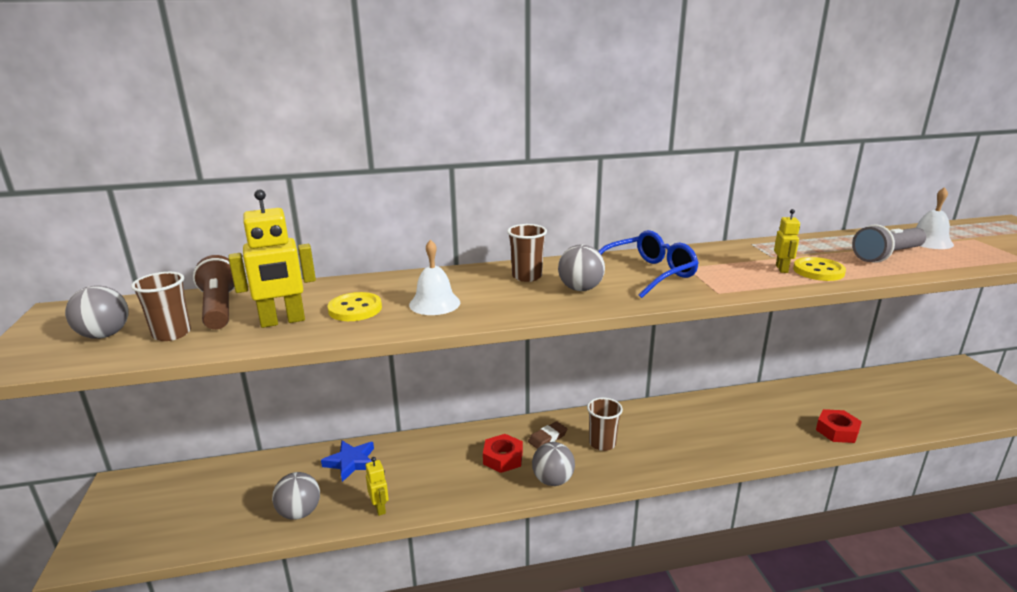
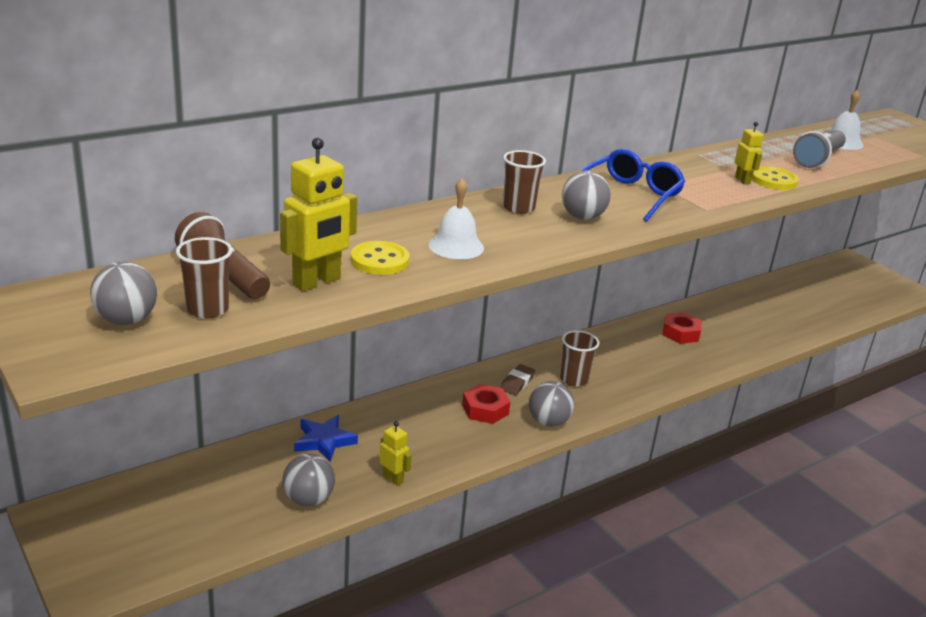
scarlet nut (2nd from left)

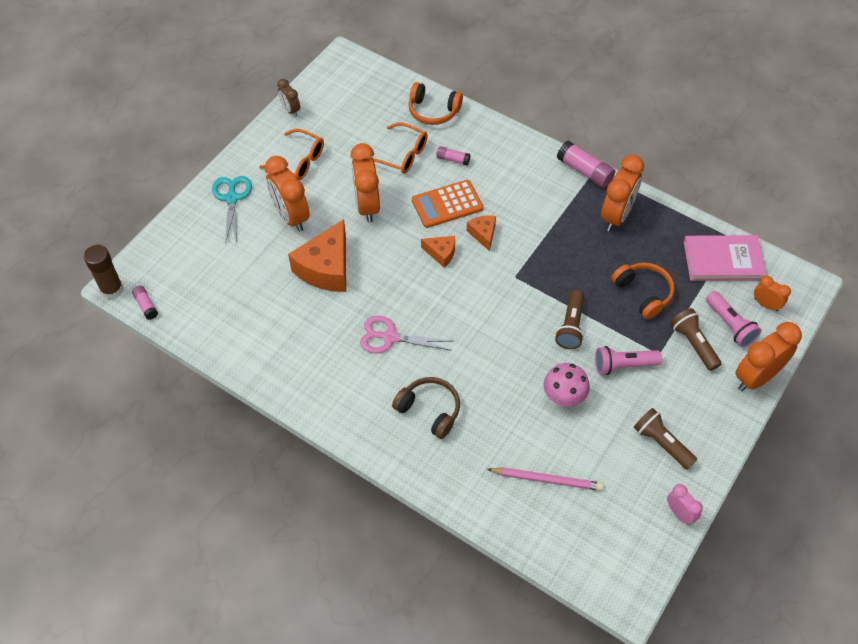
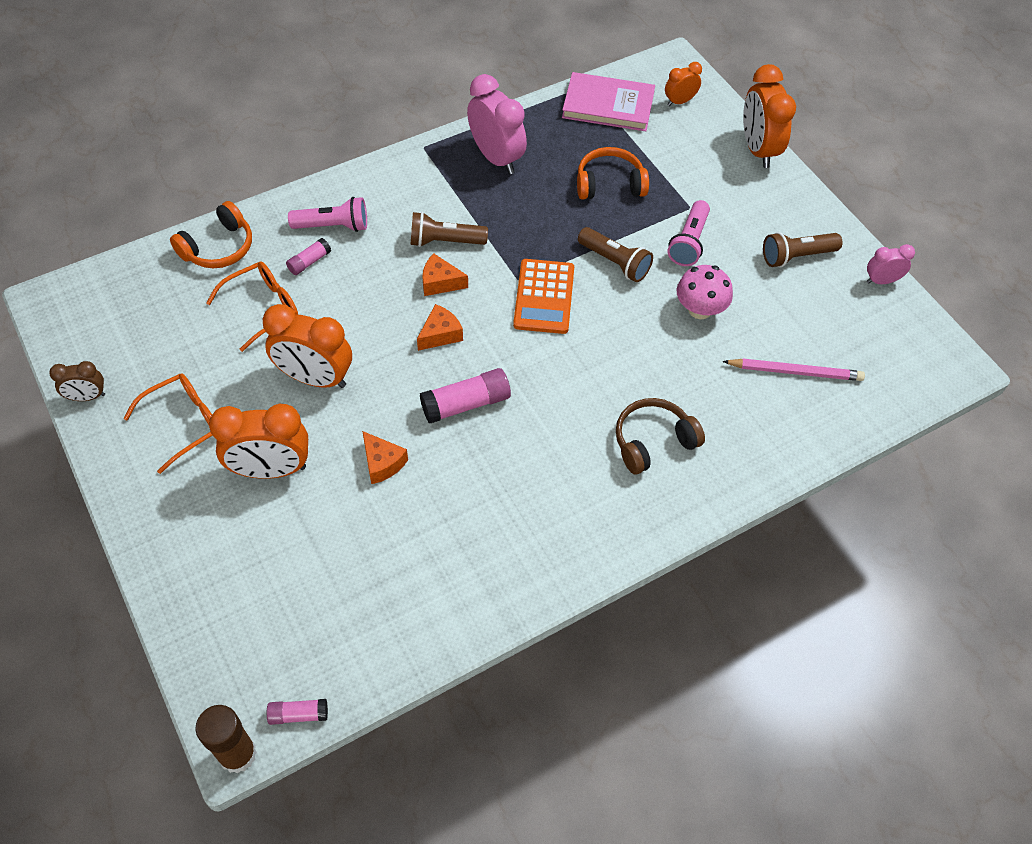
rose-pink pocket torch (1st from left)
orange-coloured cheese (1st from left)
russet pocket torch (1st from left)
rose-pink stick of glue (3rd from left)
rose-pink bedside clock (1st from left)
orange-coloured calculator
rose-pink hardback
rose-pink pencil
teal scissors
rose-pink scissors

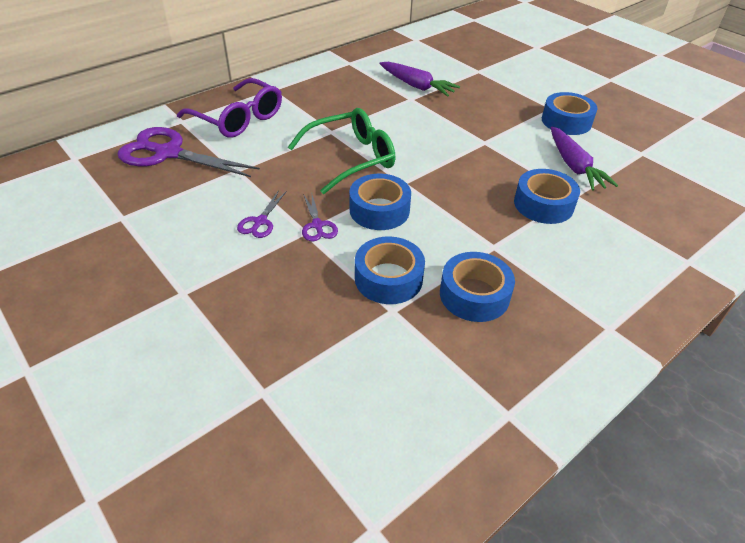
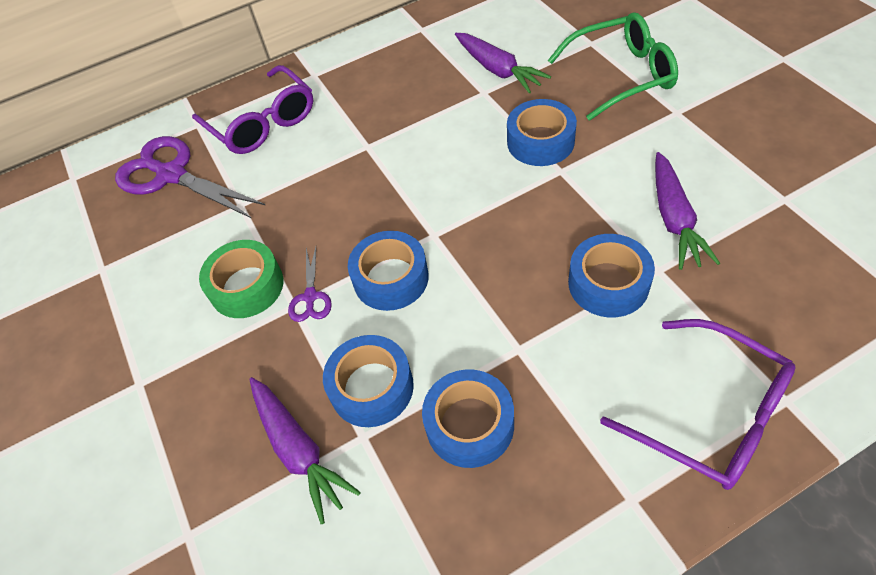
green roll of tape
purple root vegetable (1st from left)
royal blue roll of tape (4th from left)
green glasses
purple glasses (2nd from left)

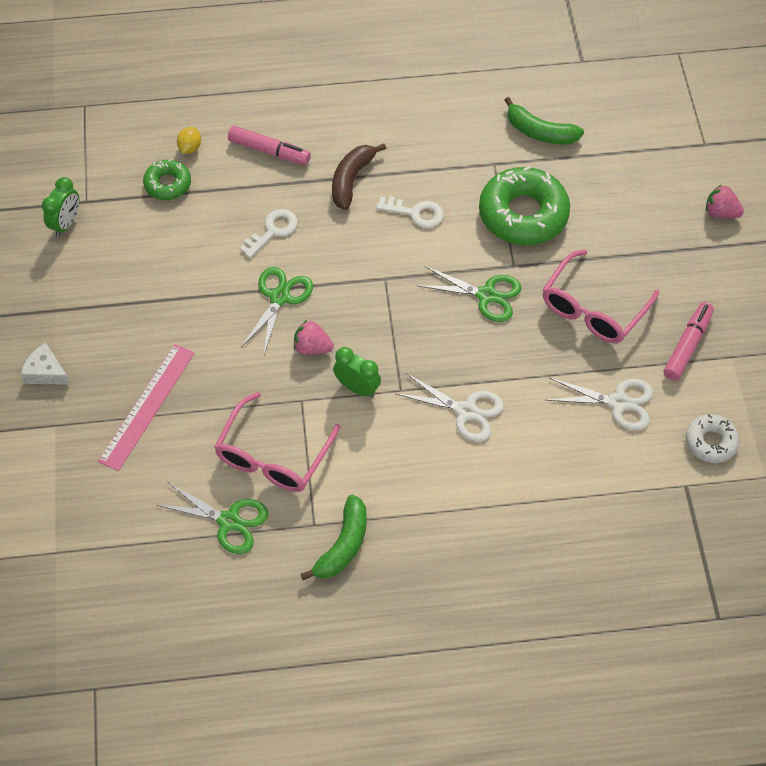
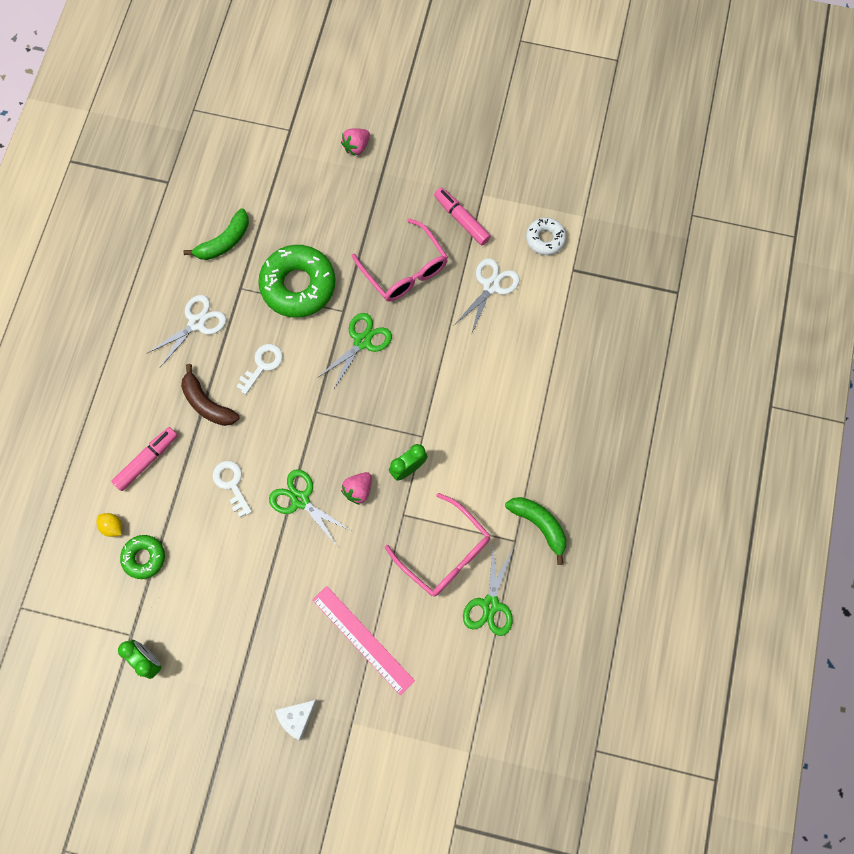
pure white scissors (1st from left)
green scissors (3rd from left)

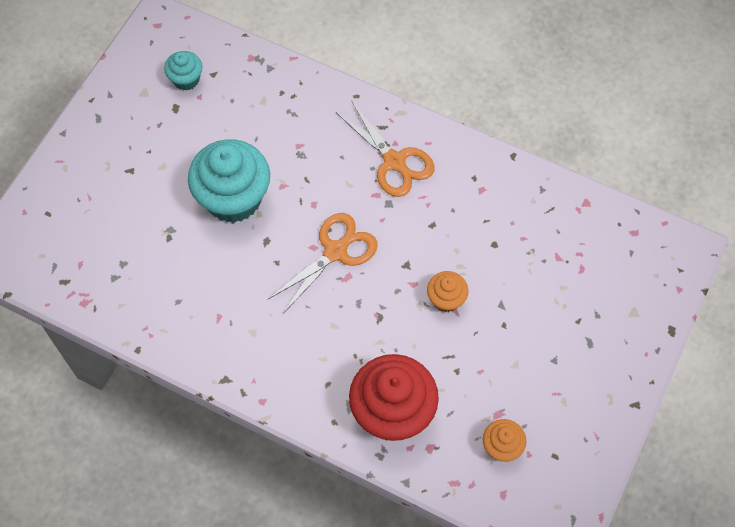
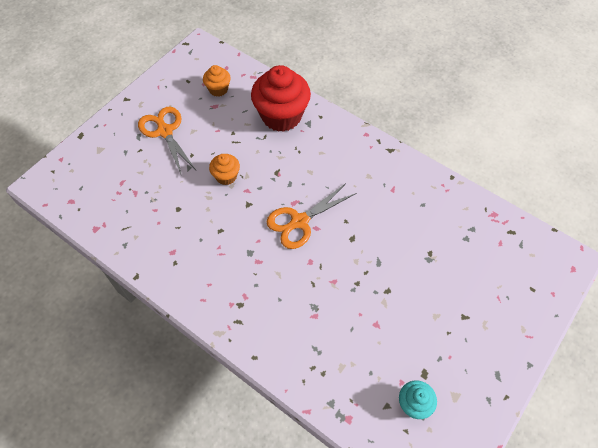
orange-coloured scissors (1st from left)
teal fairy cake (2nd from left in the first image)

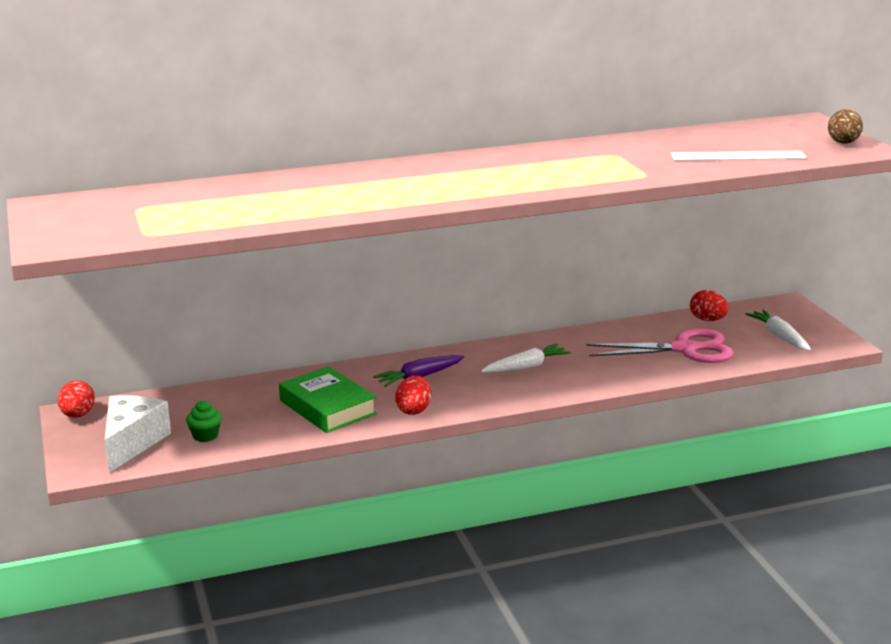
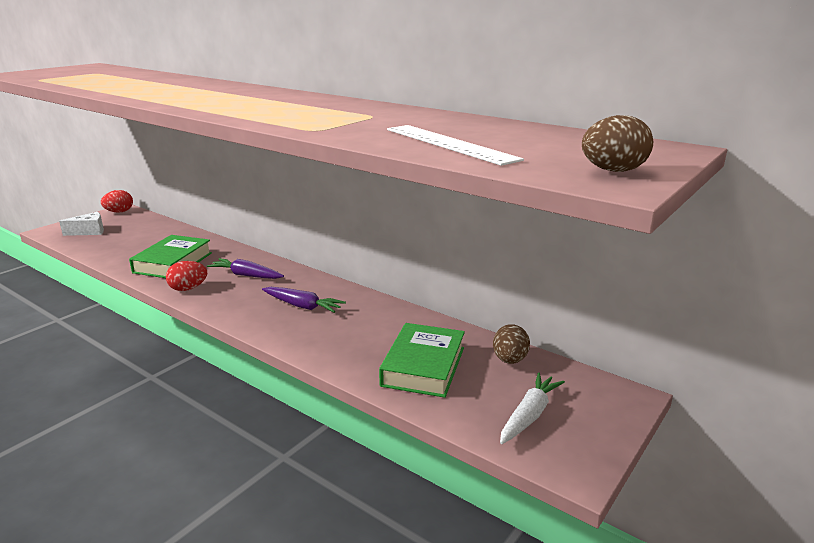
pure white cheese
purple root vegetable (2nd from left)
green hardback (2nd from left)
russet egg (1st from left)
green fairy cake

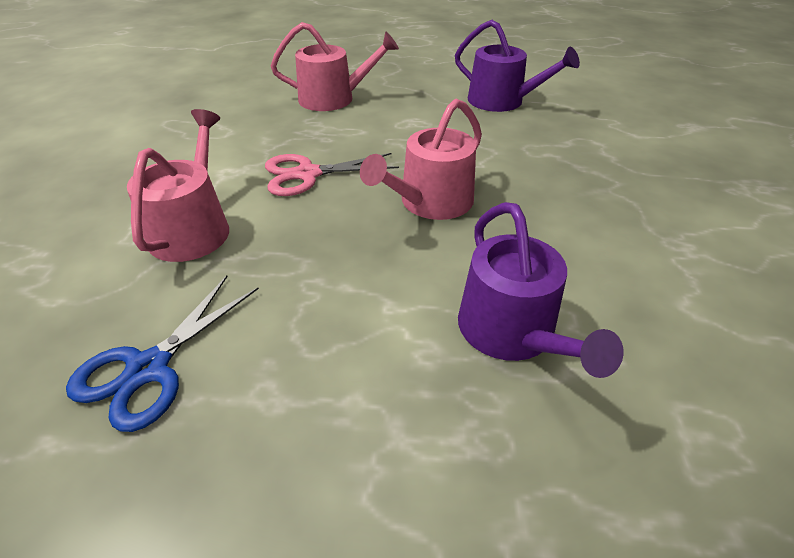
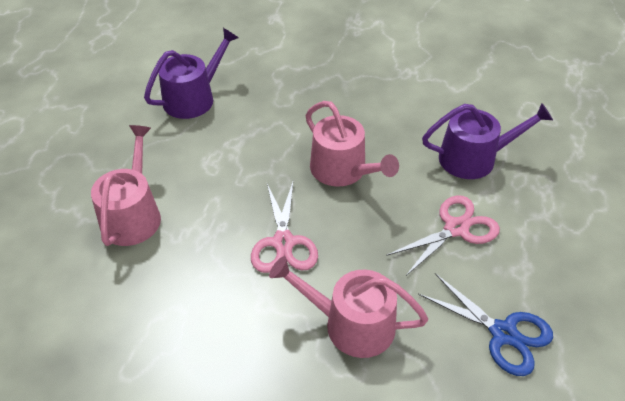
rose-pink scissors (2nd from left)

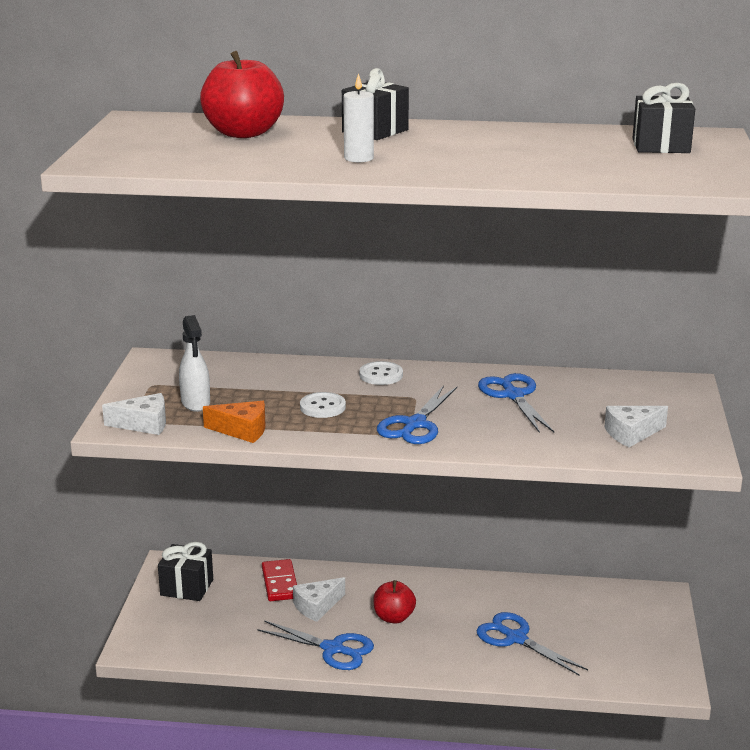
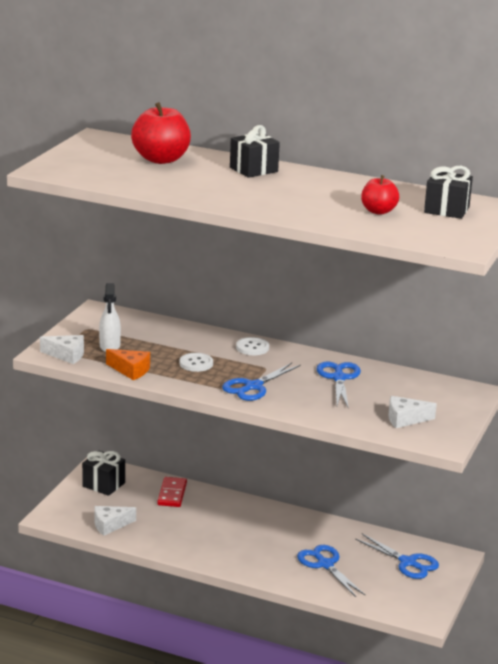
pure white cheese (2nd from left)
royal blue scissors (4th from left)
scarlet apple fruit (2nd from left)
pure white wax candle

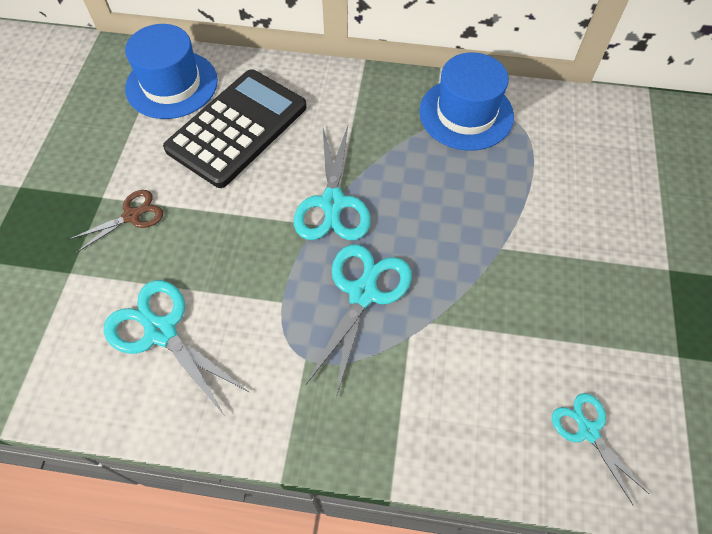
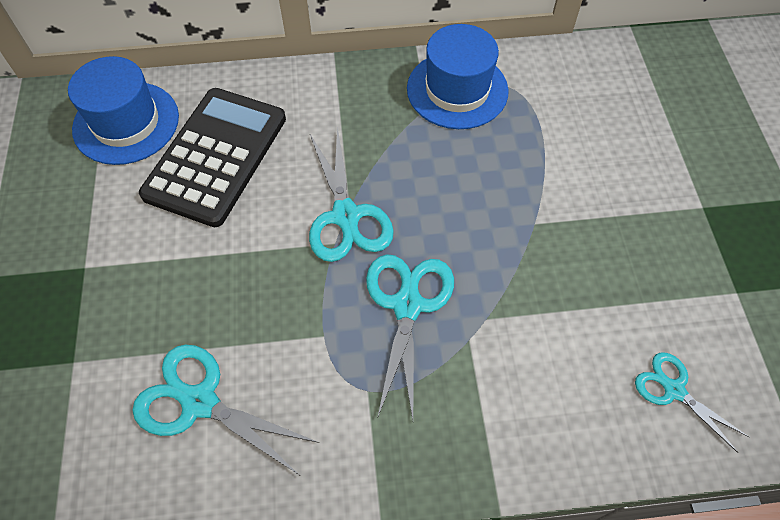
russet scissors

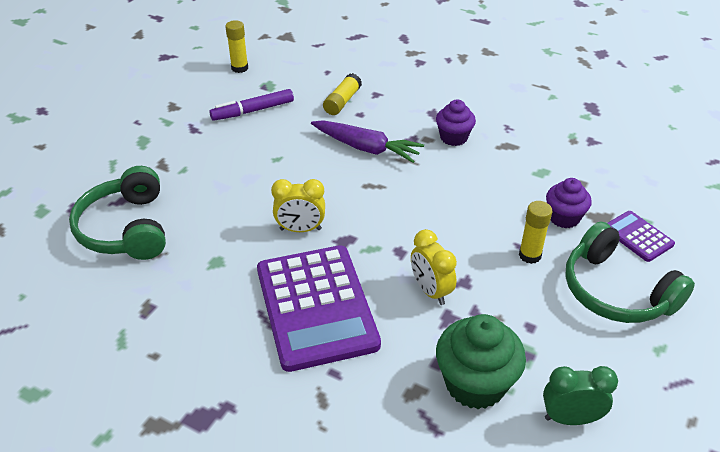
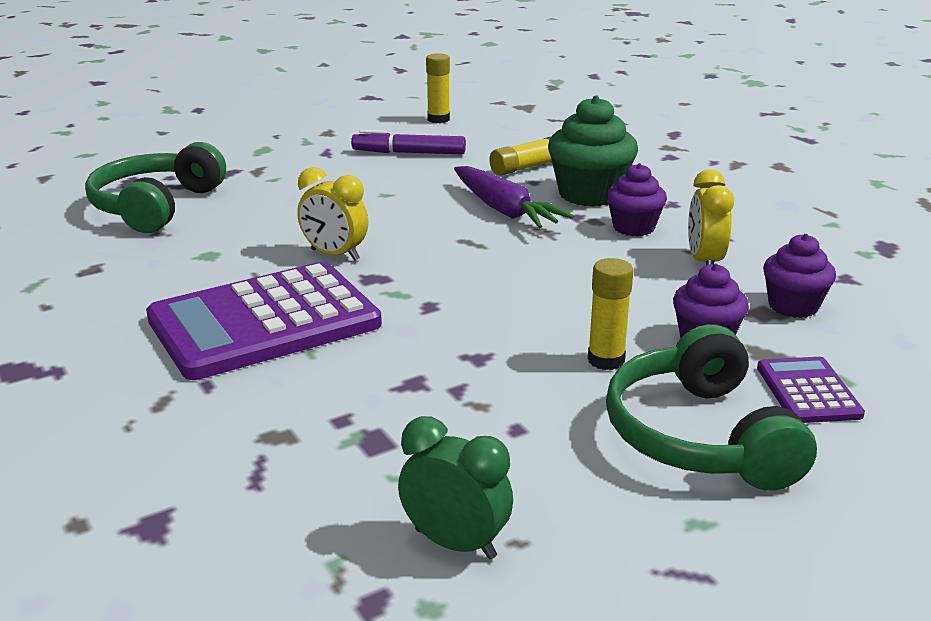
purple calculator (1st from left)
green fairy cake
golden bedside clock (2nd from left)
purple fairy cake (3rd from left)

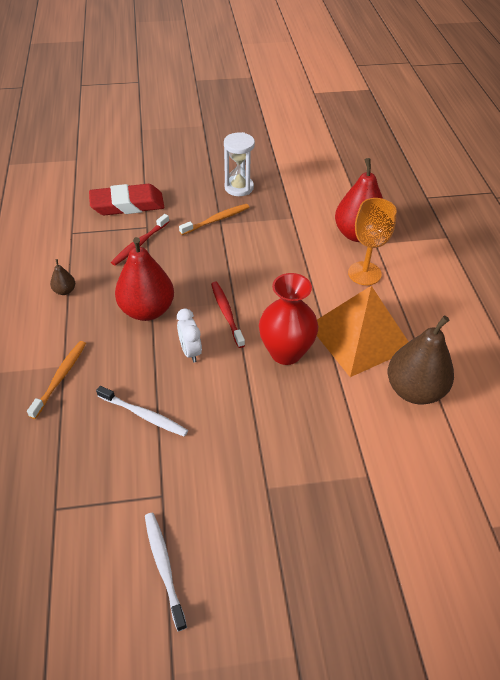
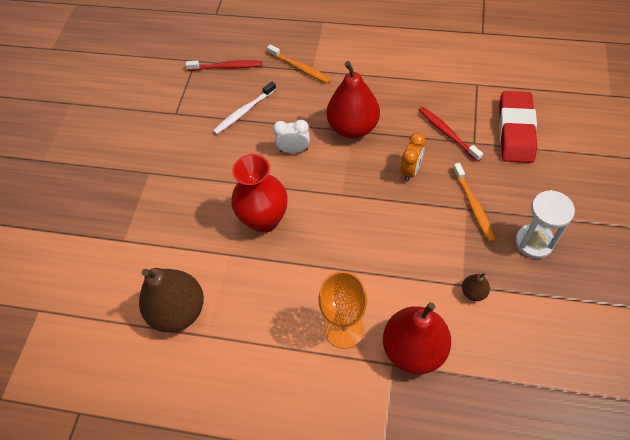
scarlet dental brush (1st from left)
orange-coloured bedside clock
russet pear (2nd from left)
pure white dental brush (2nd from left in the first image)
orange-coloured pyramid shape

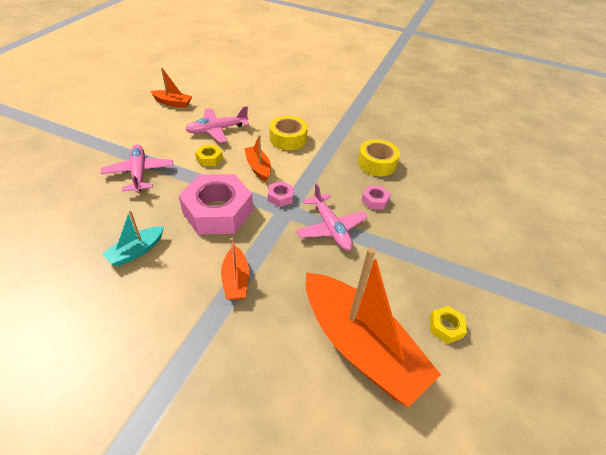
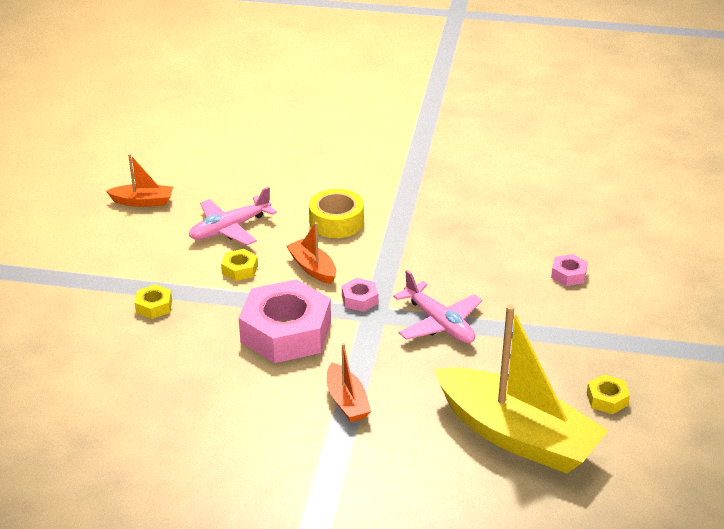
golden nut (1st from left)
golden toy boat
rose-pink nut (3rd from left)
teal toy boat
golden roll of tape (2nd from left in the first image)

